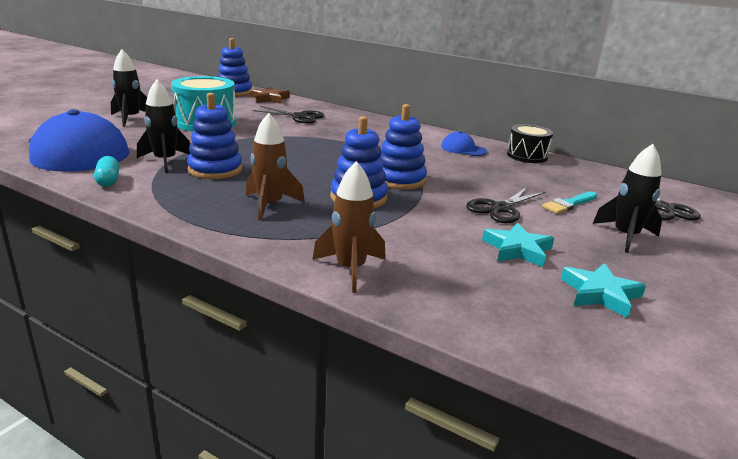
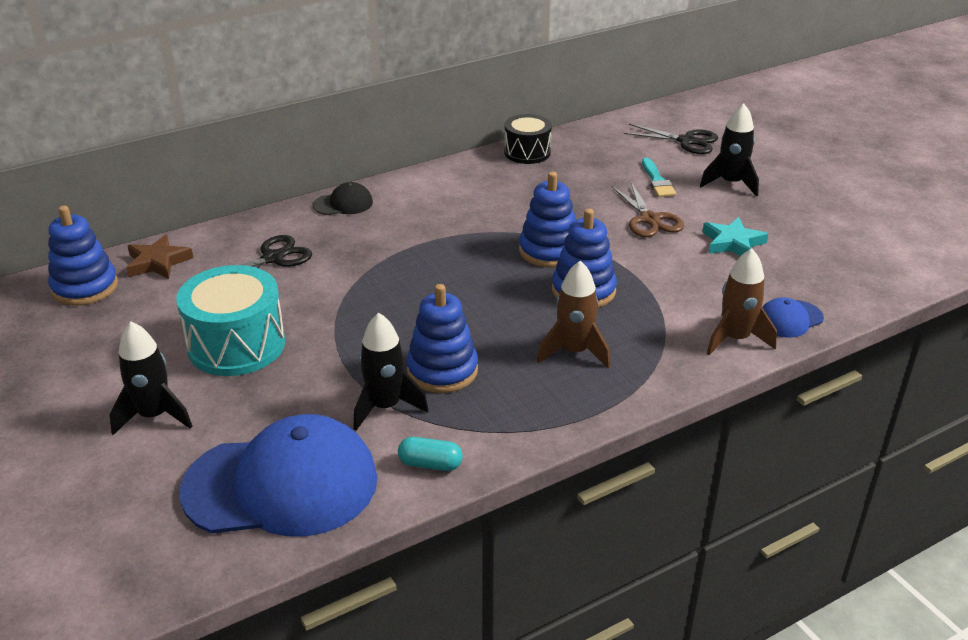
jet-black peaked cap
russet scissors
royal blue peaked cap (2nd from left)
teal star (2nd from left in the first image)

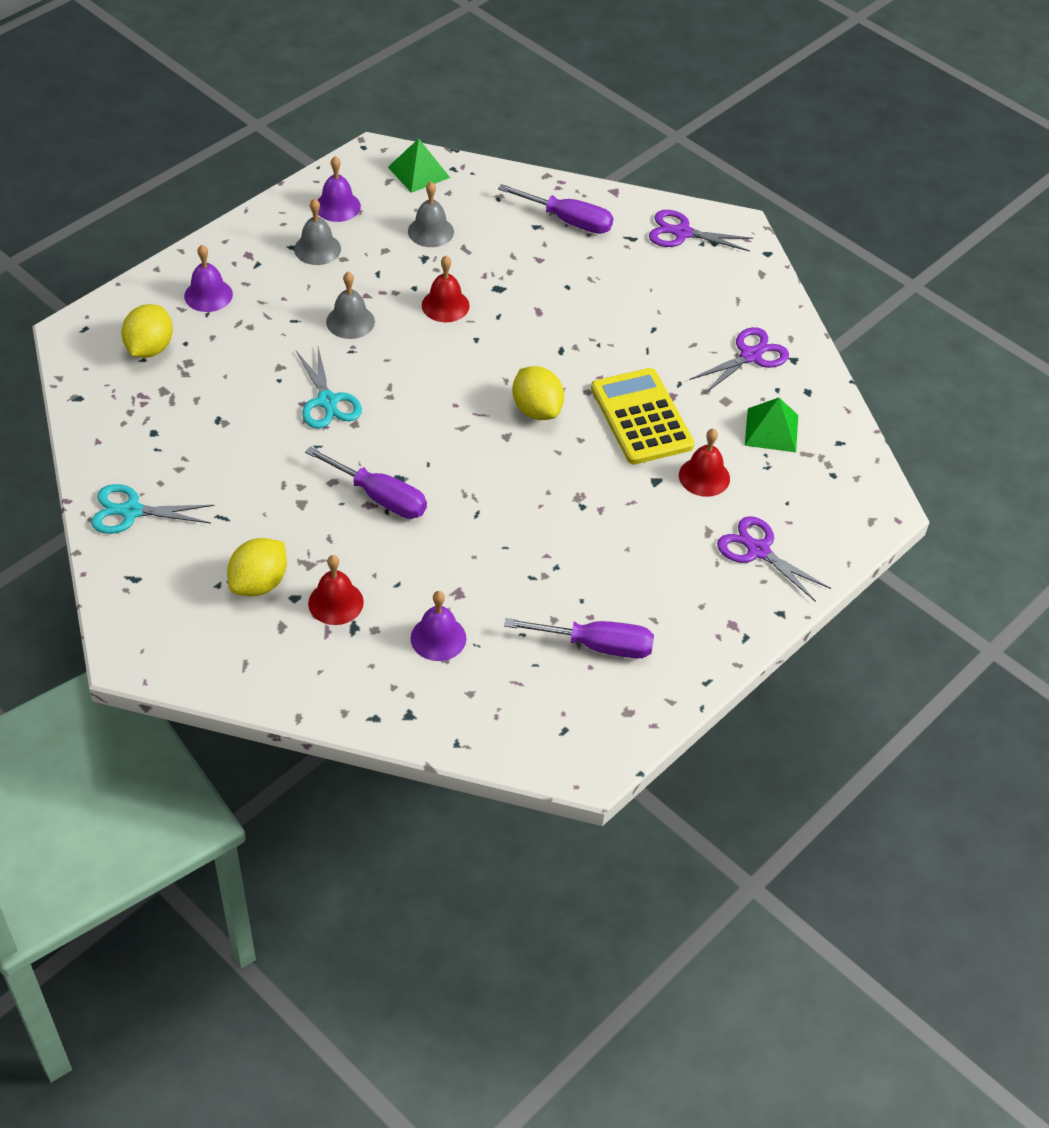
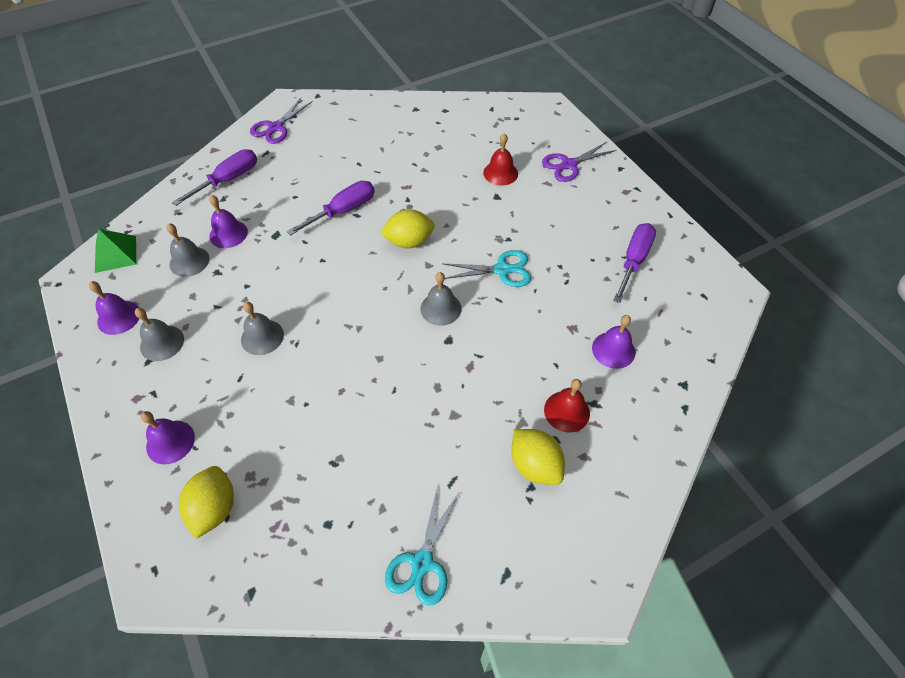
golden toy lemon (1st from left)
purple school bell (3rd from left)
purple hand screwdriver (2nd from left)
grey school bell (4th from left)
teal scissors (2nd from left)
scarlet school bell (2nd from left in the first image)
golden calculator
purple scissors (2nd from left in the first image)
green pyramid shape (2nd from left in the first image)

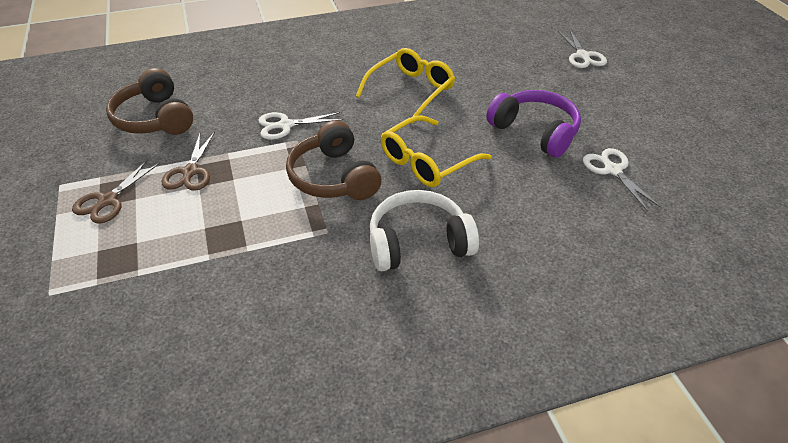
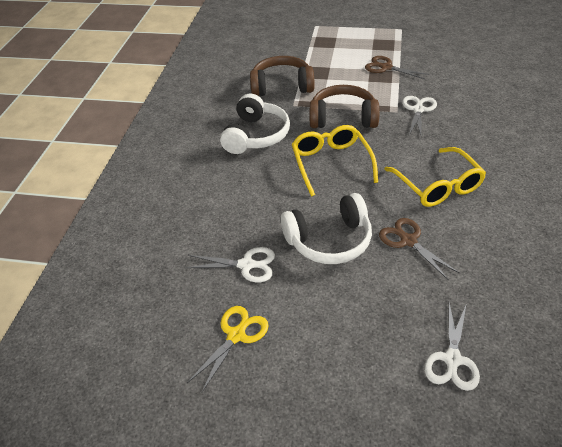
golden scissors
russet headphones (1st from left)
pure white headphones (2nd from left)
russet scissors (2nd from left)
pure white scissors (3rd from left)

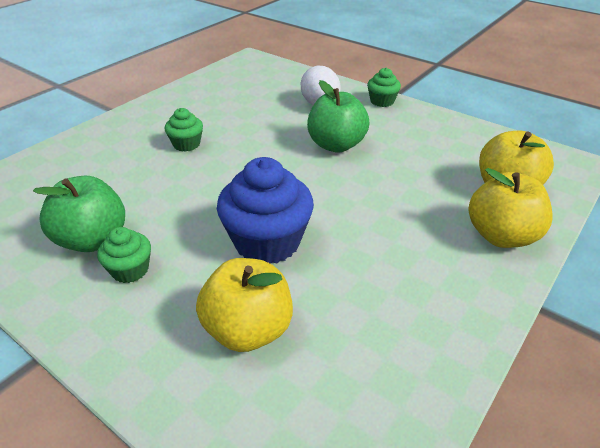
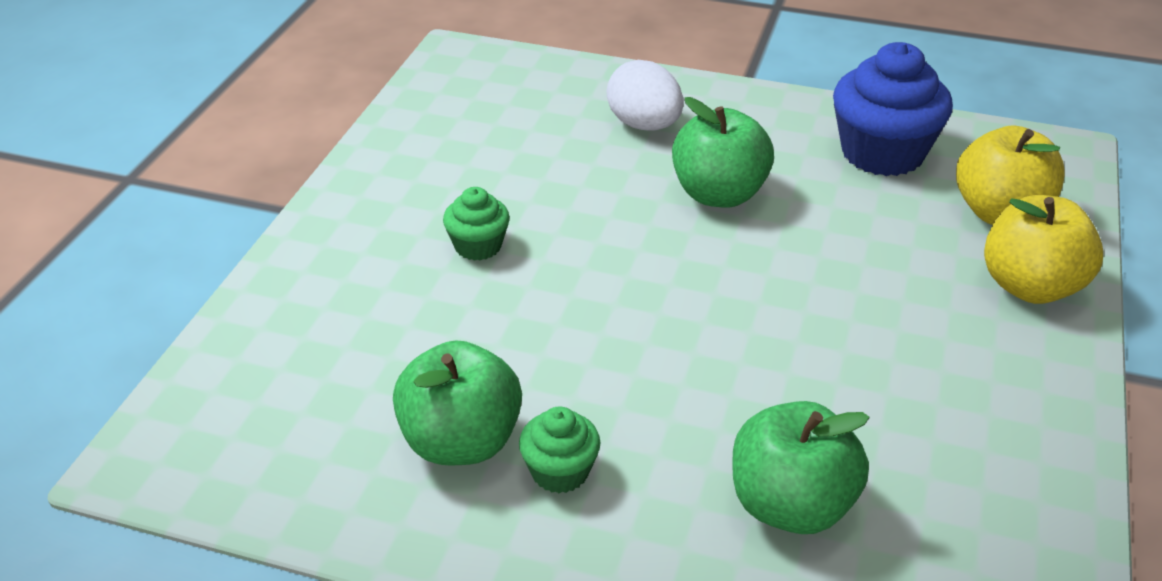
green apple fruit (3rd from left)
royal blue fairy cake
green fairy cake (3rd from left in the first image)

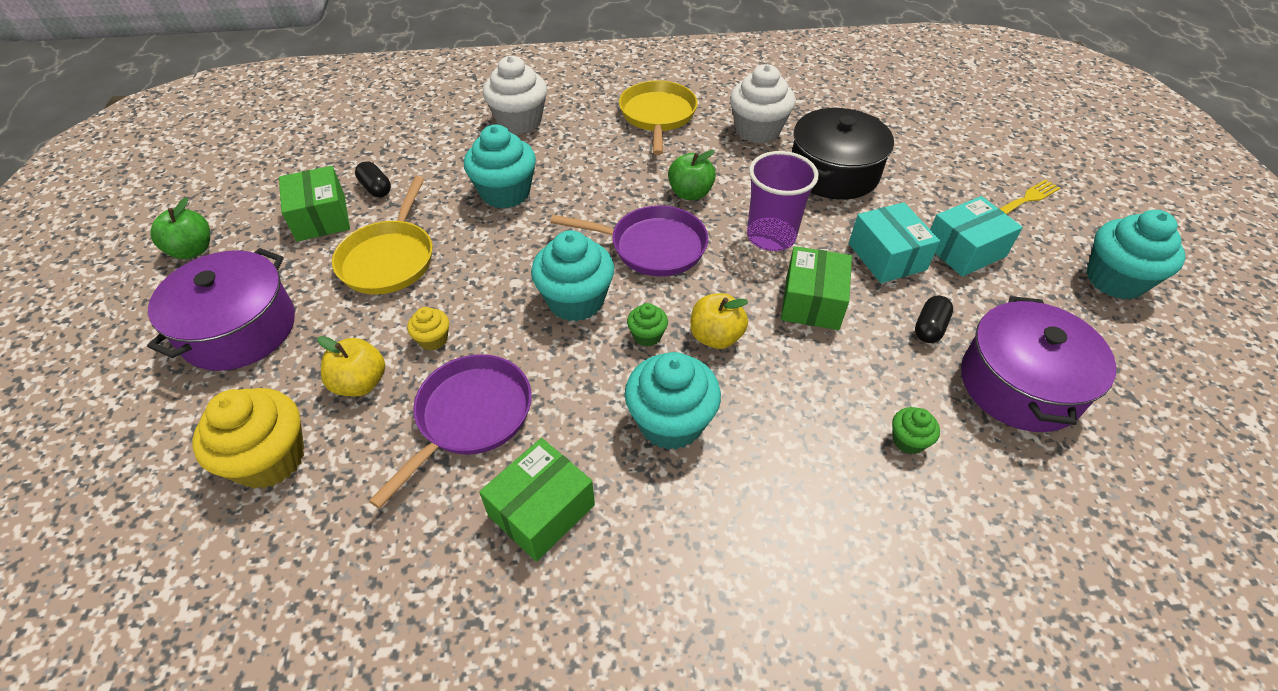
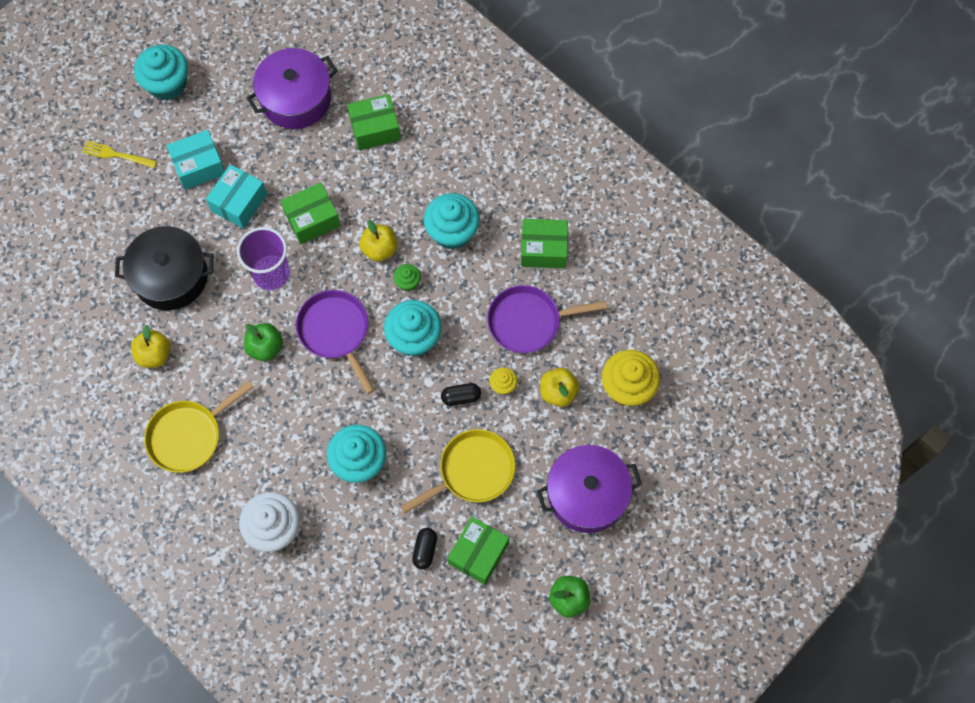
golden apple fruit (1st from left)
teal parcel (1st from left)
green parcel (2nd from left)
jet-black pill (2nd from left)

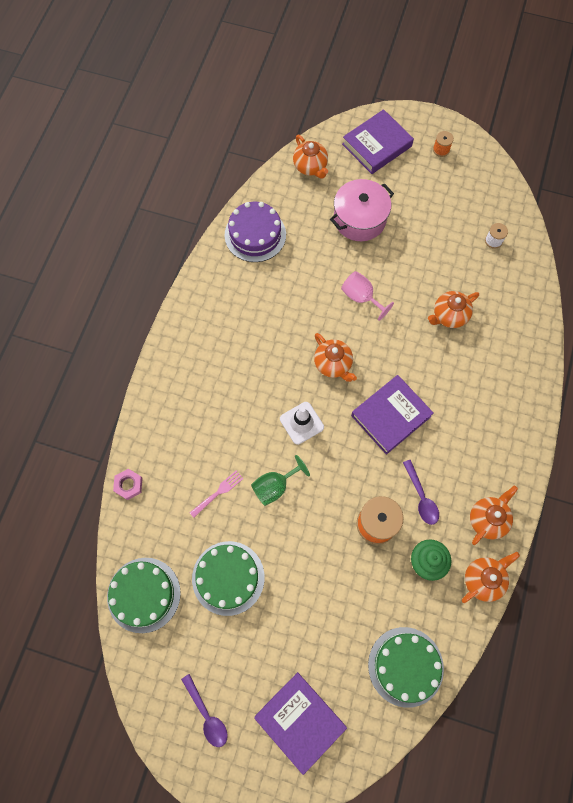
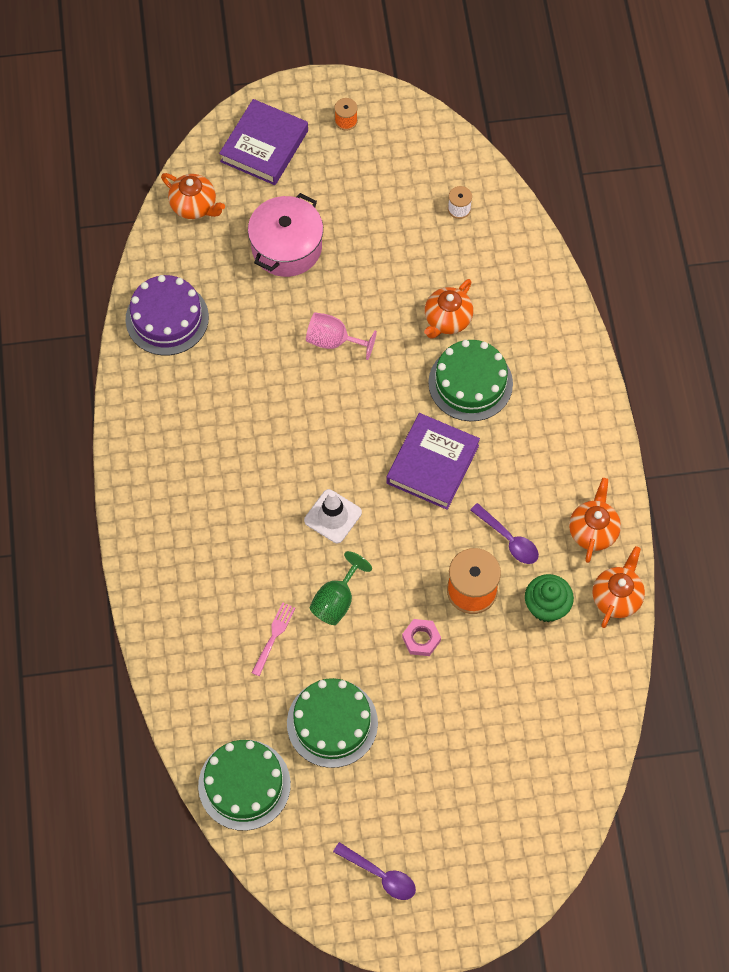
rose-pink nut
green layer cake (3rd from left)
purple hardback (1st from left in the first image)
orange-coloured tea pot (2nd from left in the first image)

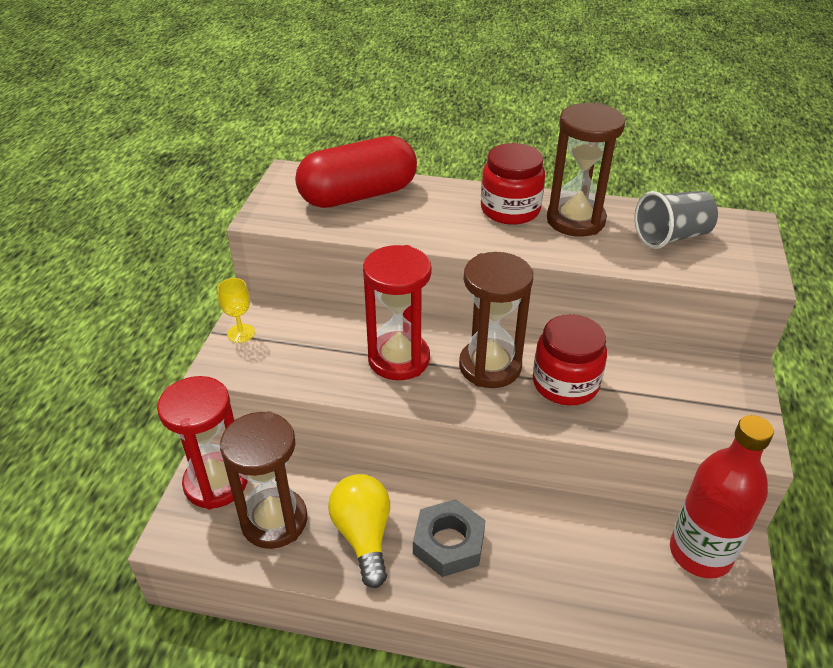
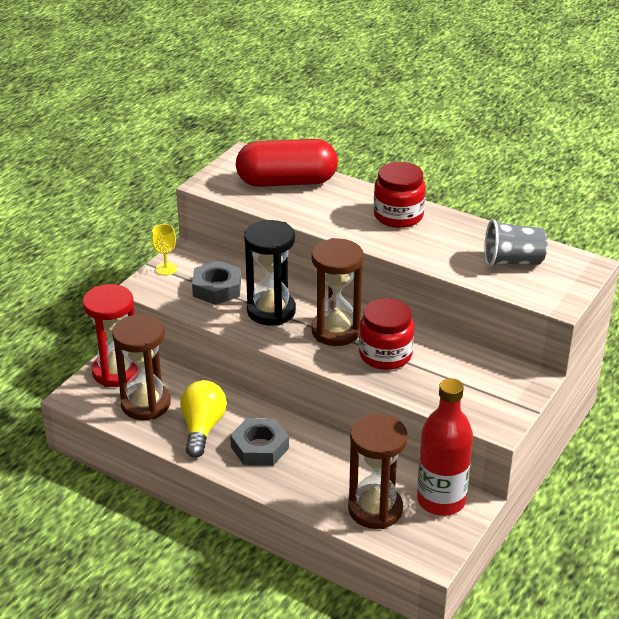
grey nut (1st from left)
jet-black sand timer
russet sand timer (3rd from left)

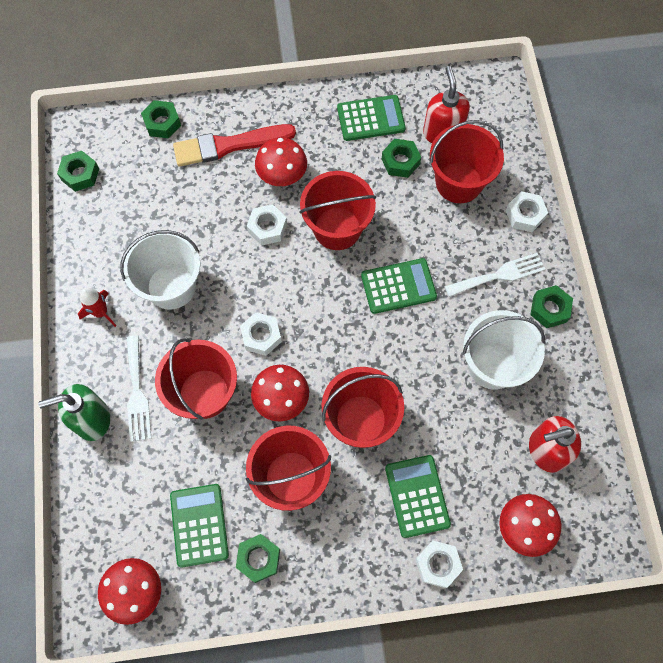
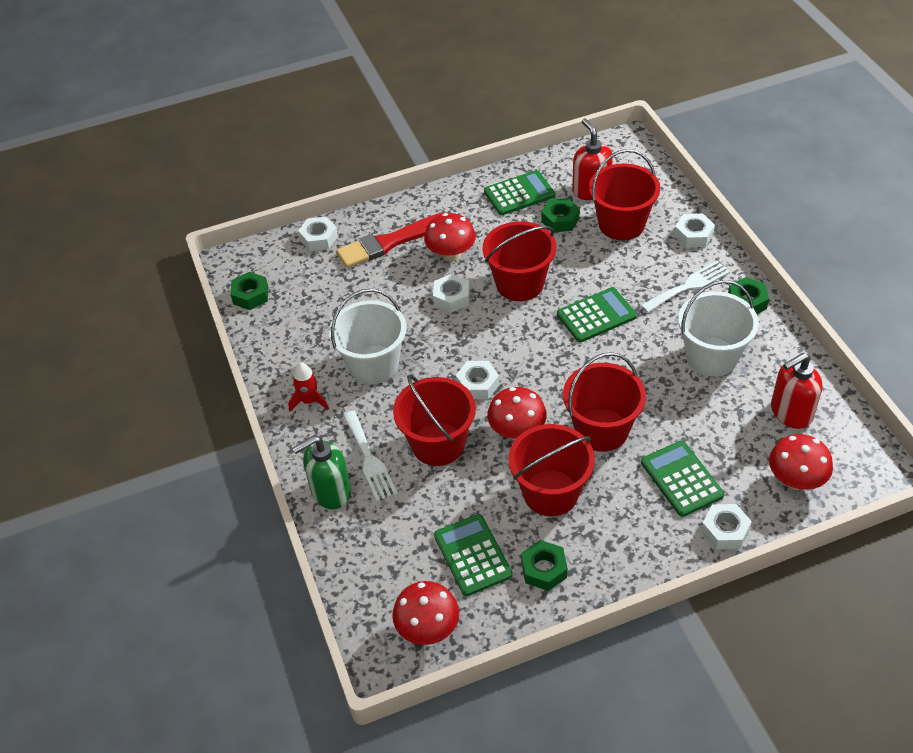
pure white nut (1st from left)

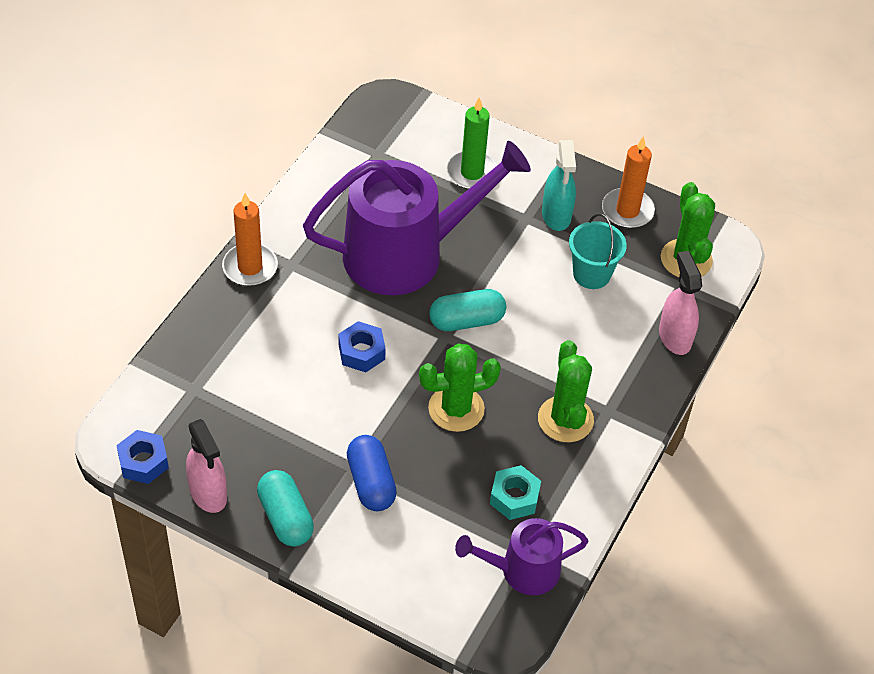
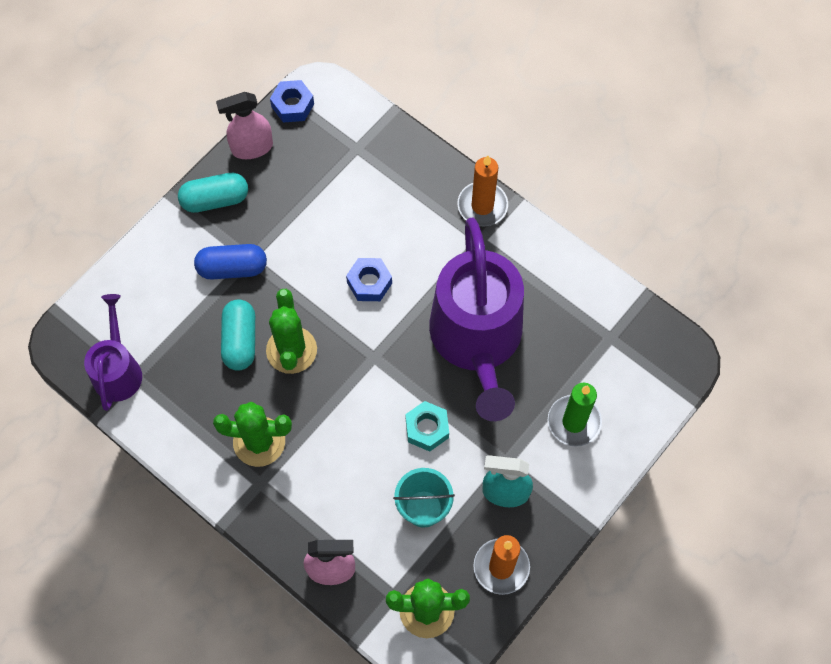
teal pill (2nd from left)
teal nut

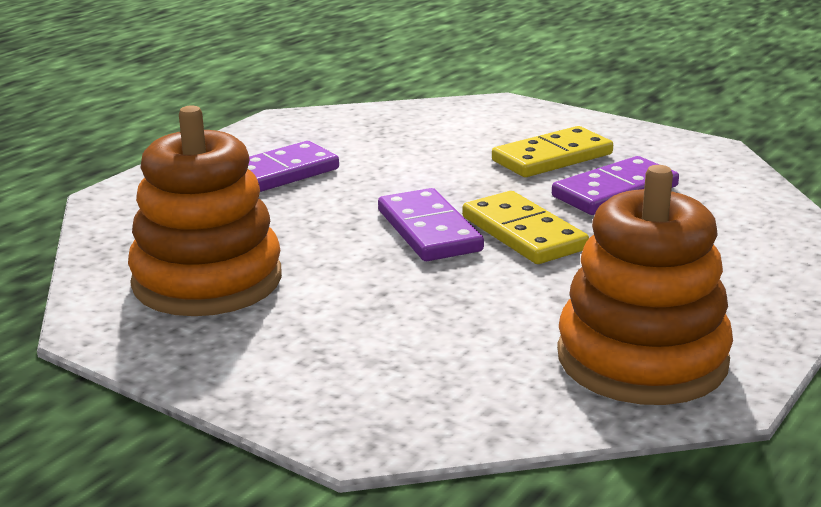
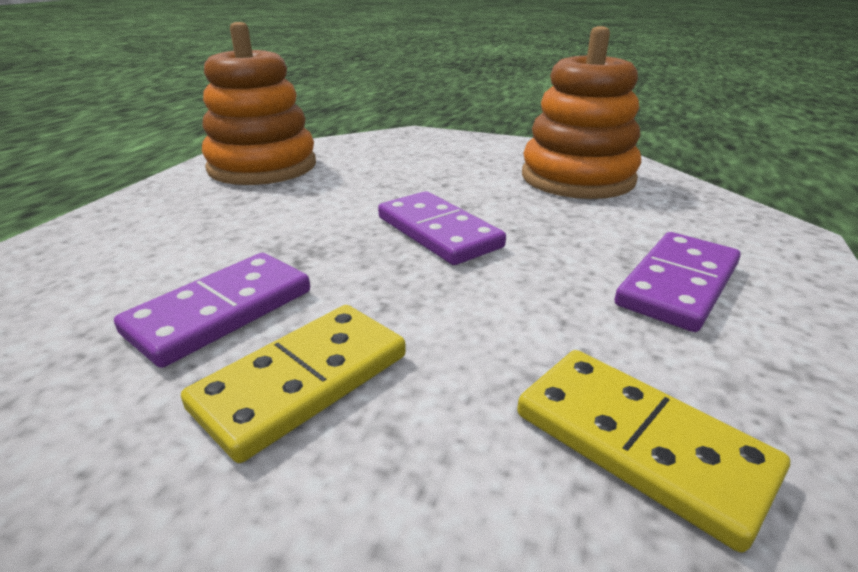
golden domino piece (2nd from left)

